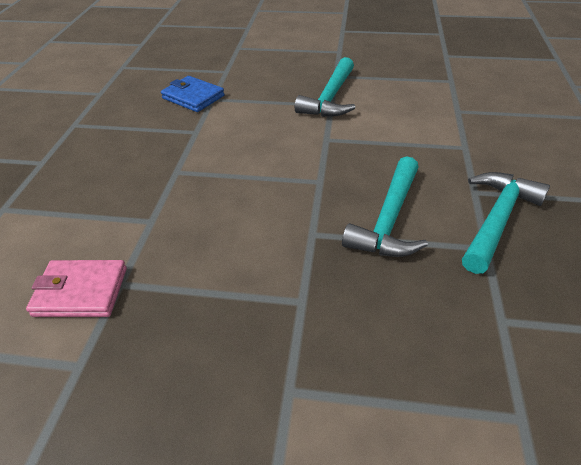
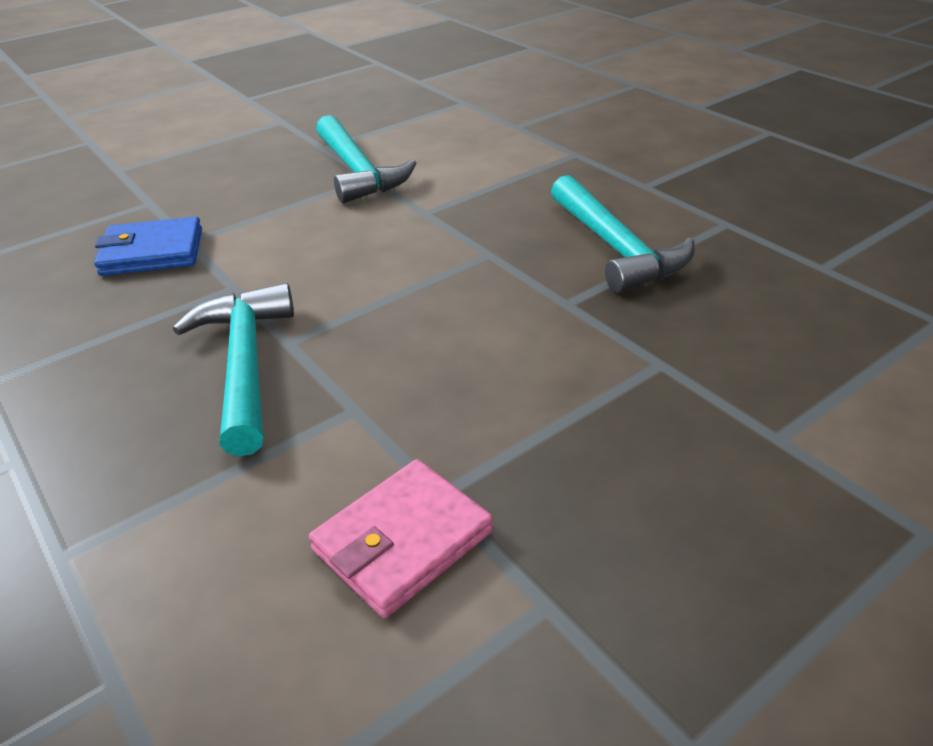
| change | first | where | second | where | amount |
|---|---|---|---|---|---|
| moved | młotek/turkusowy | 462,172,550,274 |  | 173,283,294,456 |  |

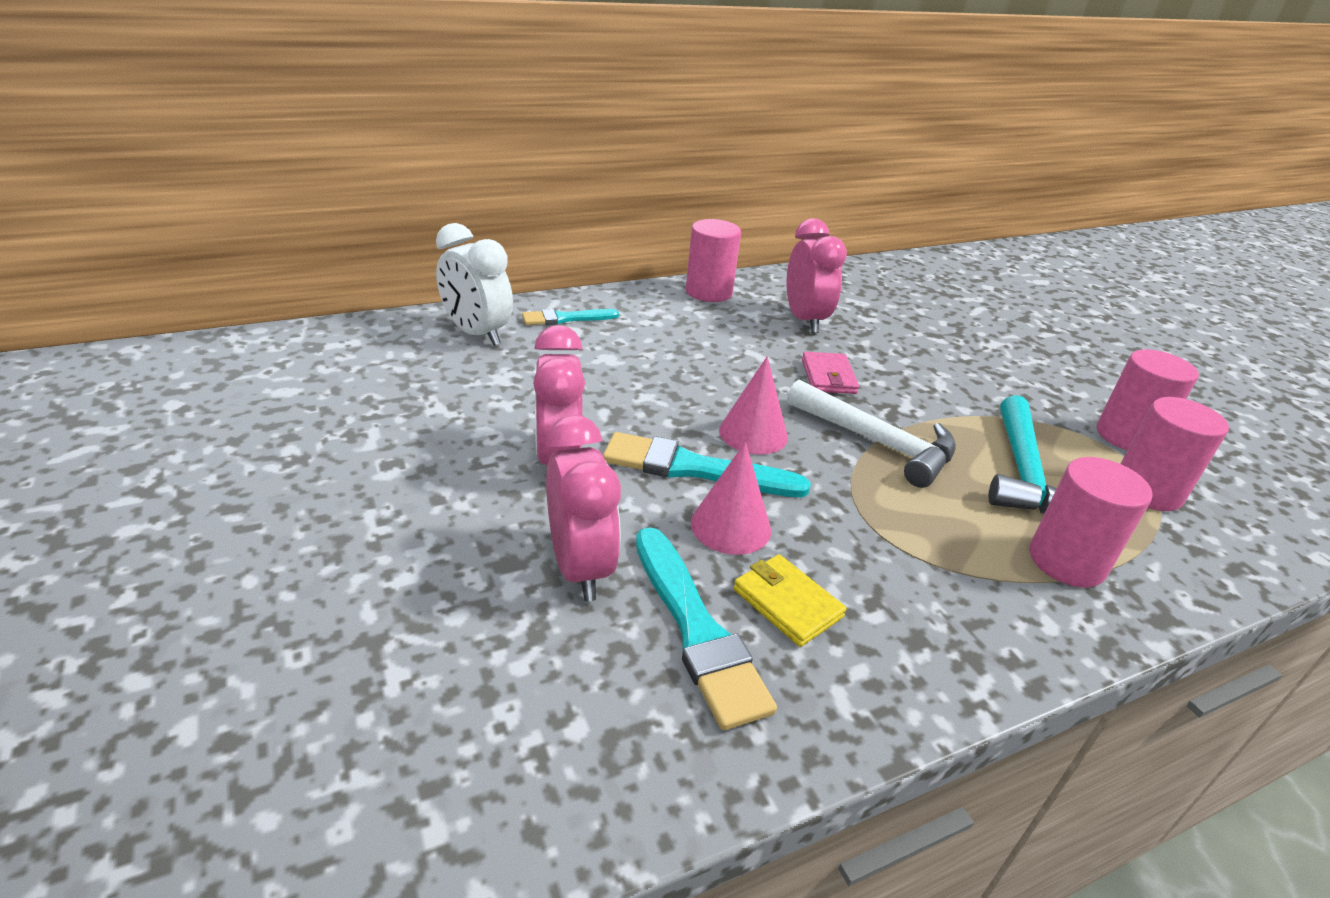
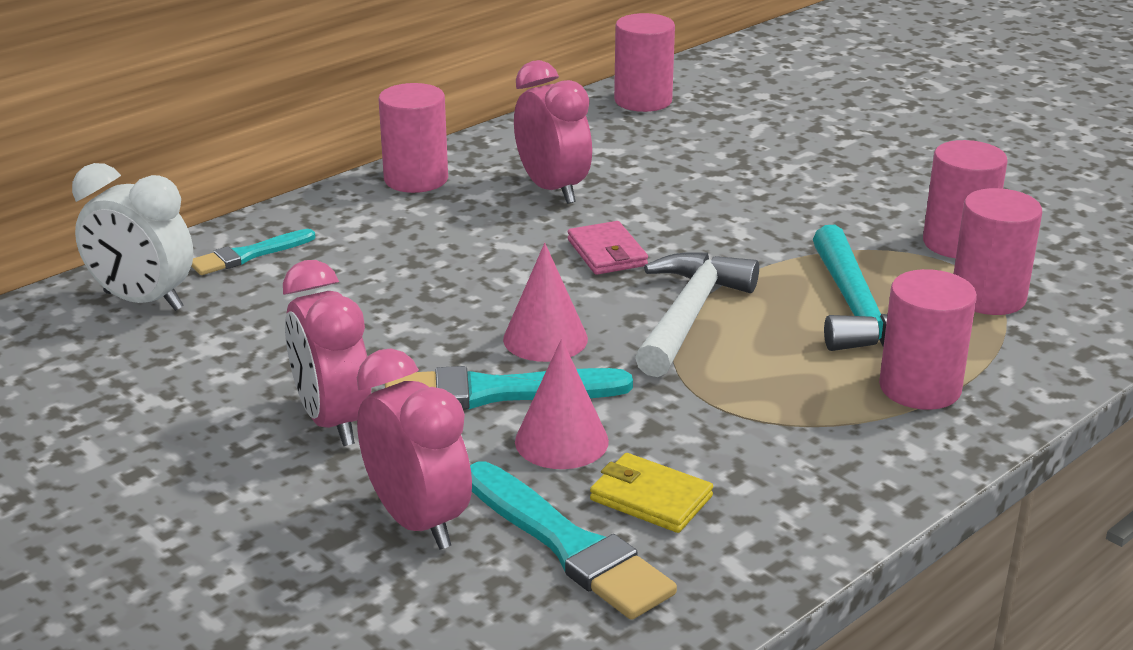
| change | first | where | second | where | amount |
|---|---|---|---|---|---|
| added |  |  | walec/różowy | 614,13,675,112 |  |
| turned | młotek/biały | 787,379,956,488 |  | 635,252,759,377 | 90 degrees counterclockwise |

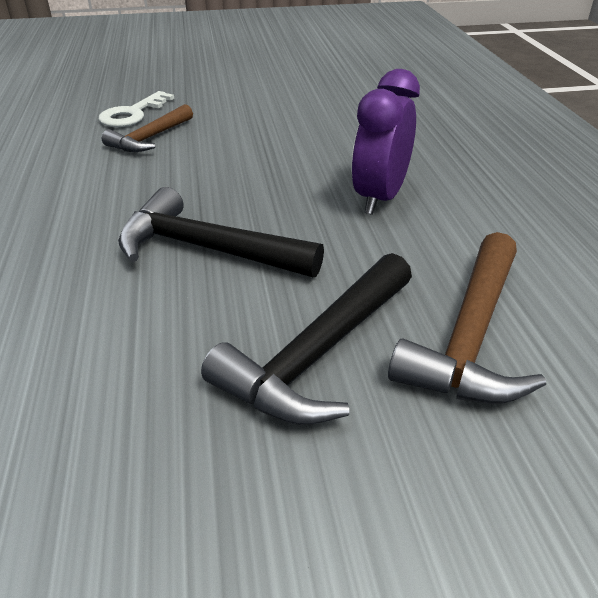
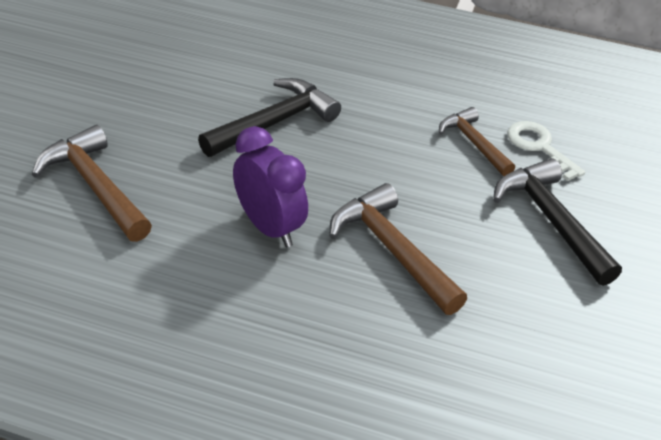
| change | first | where | second | where | amount |
|---|---|---|---|---|---|
| added |  |  | młotek/brązowy | 329,183,467,315 |  |
| moved | młotek/czarny | 201,253,412,425 |  | 493,158,622,286 |  |

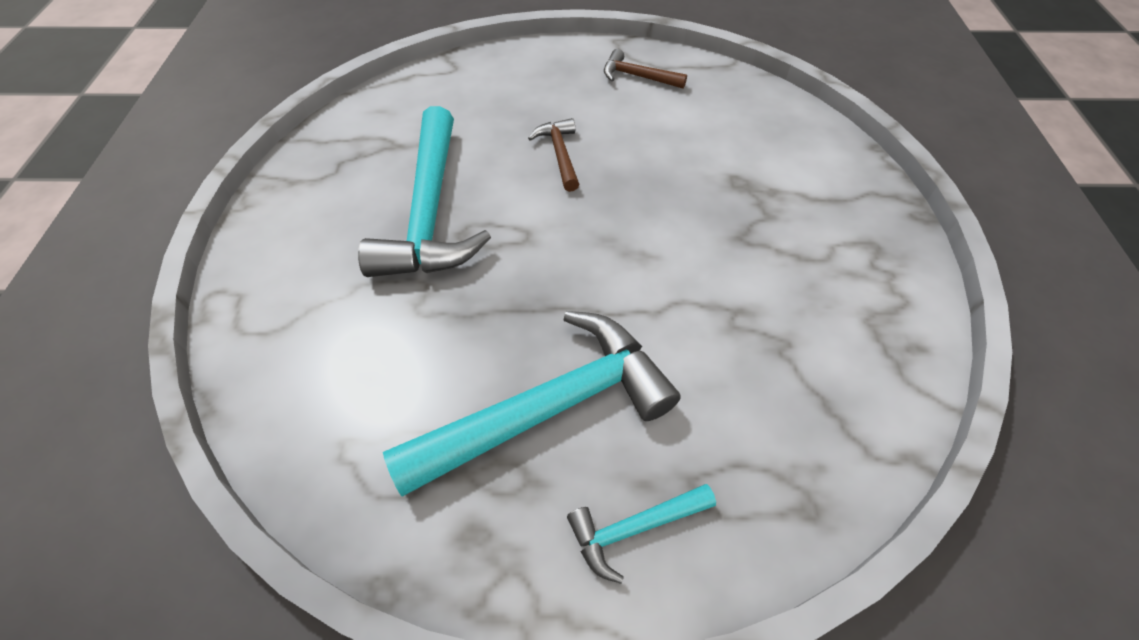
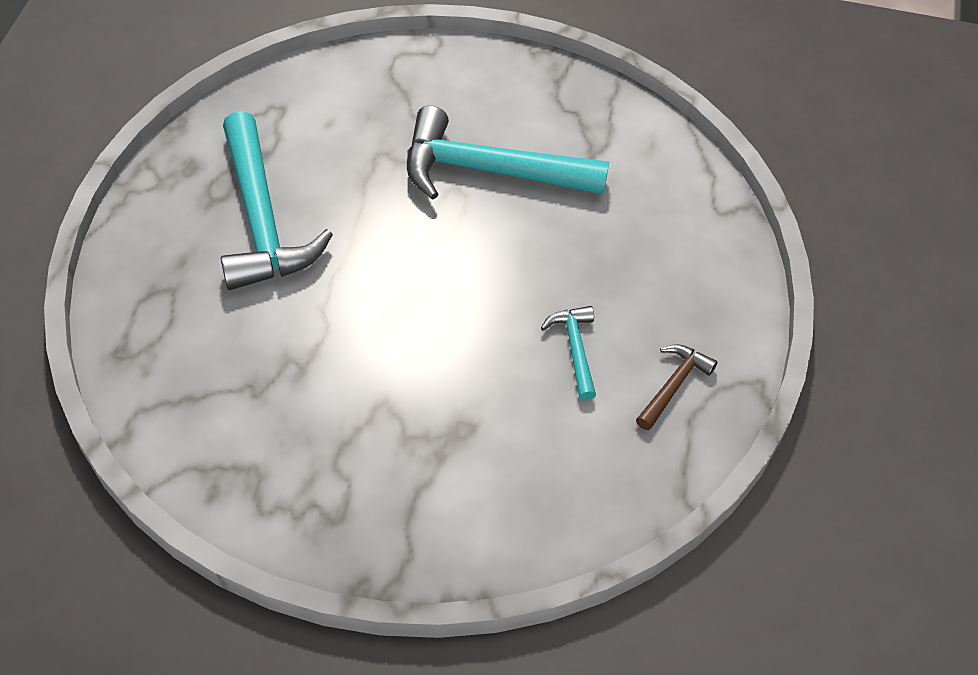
| change | first | where | second | where | amount |
|---|---|---|---|---|---|
| moved | młotek/turkusowy | 567,484,716,584 |  | 541,306,596,401 |  |
| removed | młotek/brązowy | 528,118,579,192 |  |  |  |

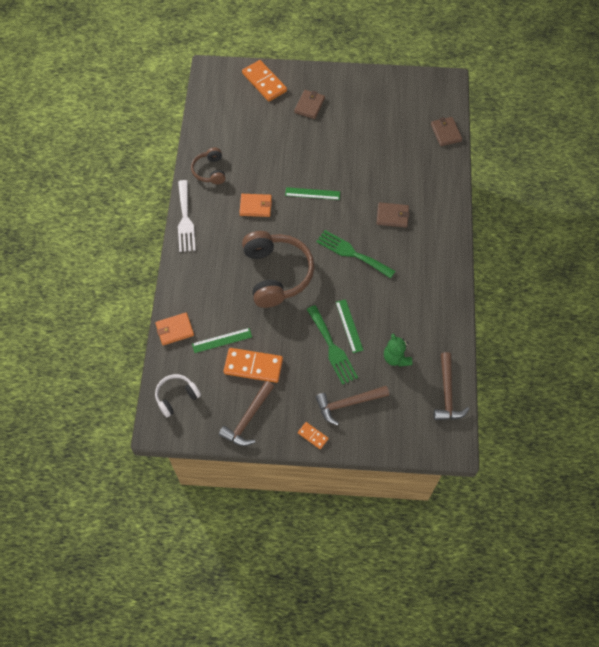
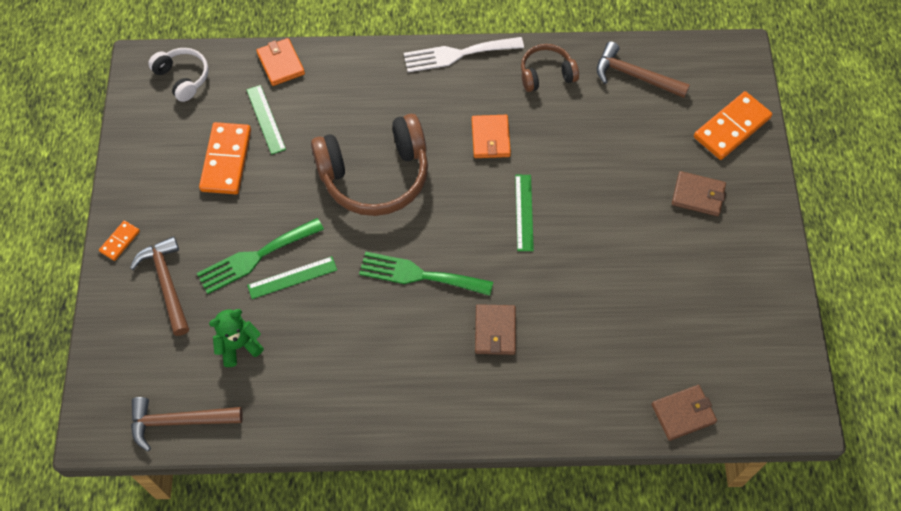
| change | first | where | second | where | amount |
|---|---|---|---|---|---|
| turned | widelec/zielony | 316,230,395,279 |  | 359,251,493,296 | 105 degrees counterclockwise |
| moved | młotek/brązowy | 219,381,274,446 |  | 597,41,690,98 |  |

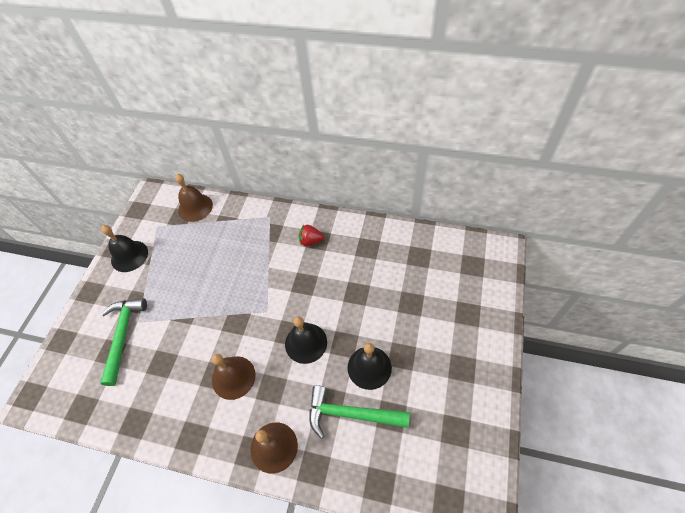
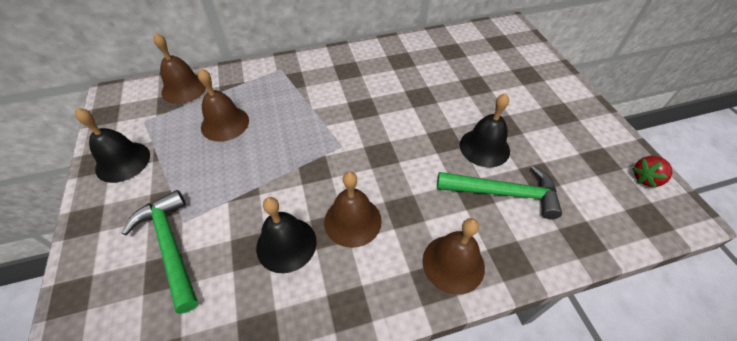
| change | first | where | second | where | amount |
|---|---|---|---|---|---|
| added |  |  | dzwonek/brązowy | 198,69,249,142 |  |
| moved | dzwonek/czarny | 285,316,327,364 |  | 256,197,317,273 |  |
| turned | młotek/zielony | 309,385,410,439 |  | 437,165,562,219 | 150 degrees counterclockwise |
| moved | truskawka/czerwony | 299,225,324,247 |  | 632,156,672,188 |  |

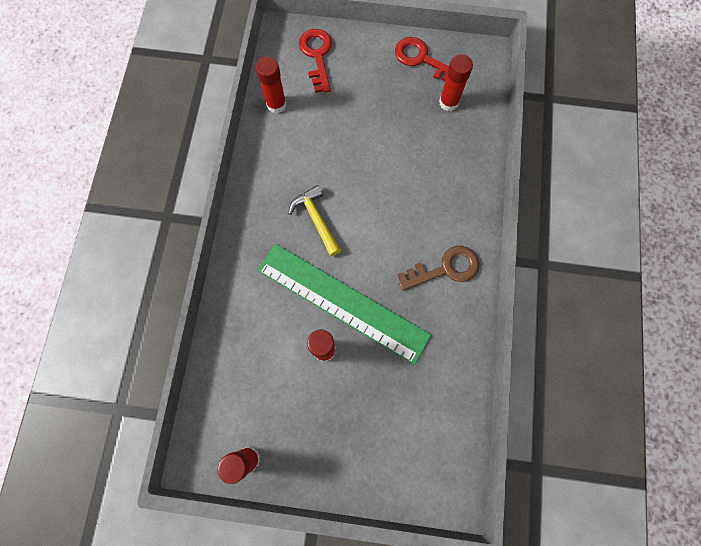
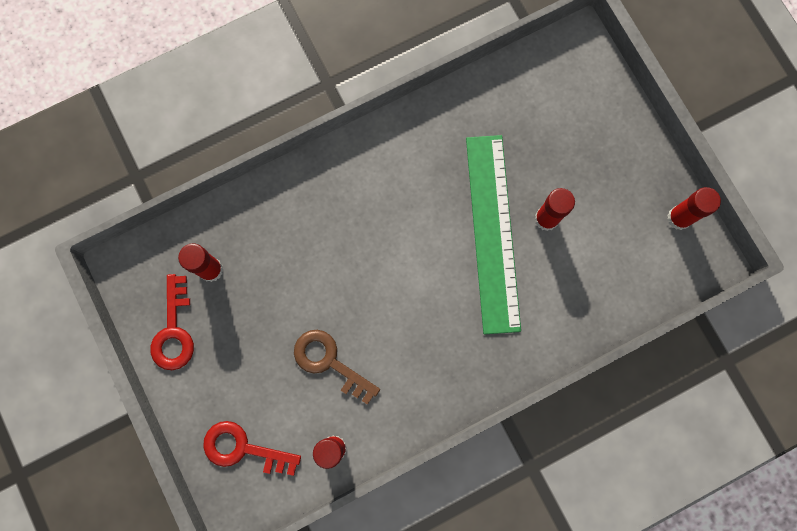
| change | first | where | second | where | amount |
|---|---|---|---|---|---|
| turned | klucz/czerwony | 299,29,332,93 |  | 203,421,301,476 | 60 degrees clockwise |
| moved | klucz/brązowy | 398,246,479,291 |  | 294,330,380,405 |  |
| removed | młotek/żółty | 288,185,341,256 |  |  |  |

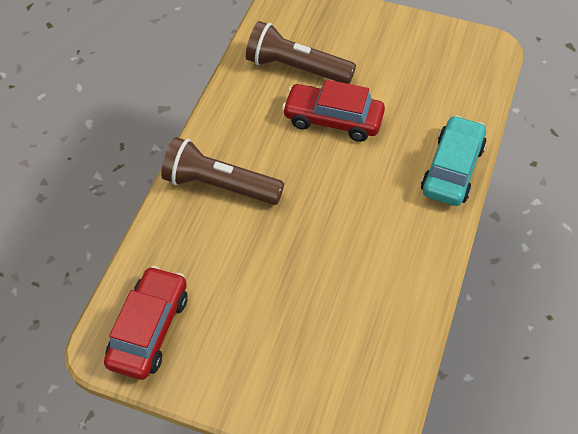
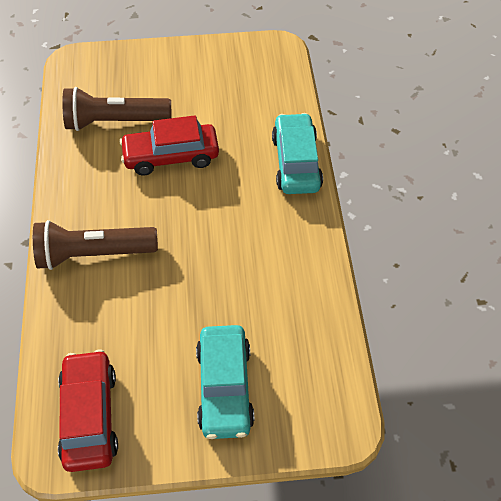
| change | first | where | second | where | amount |
|---|---|---|---|---|---|
| added |  |  | samochód/turkusowy | 196,325,254,439 |  |

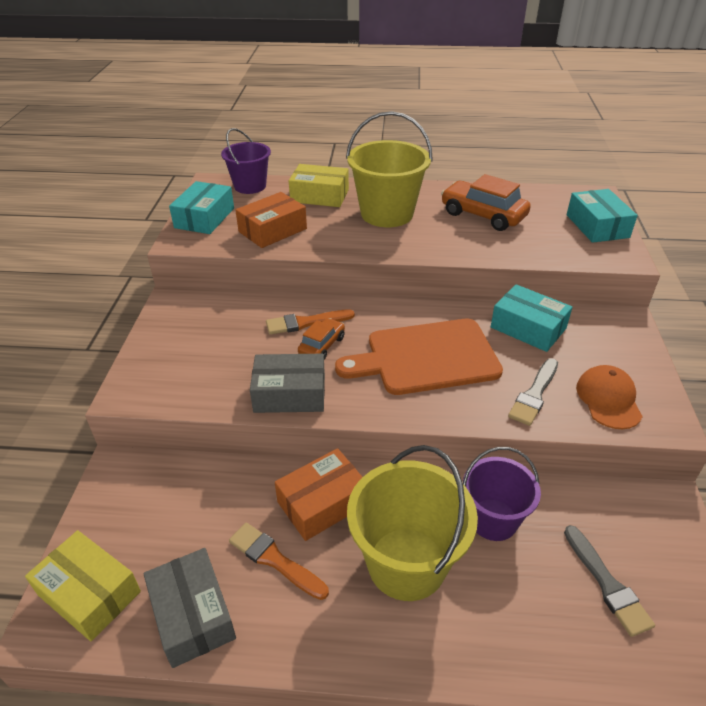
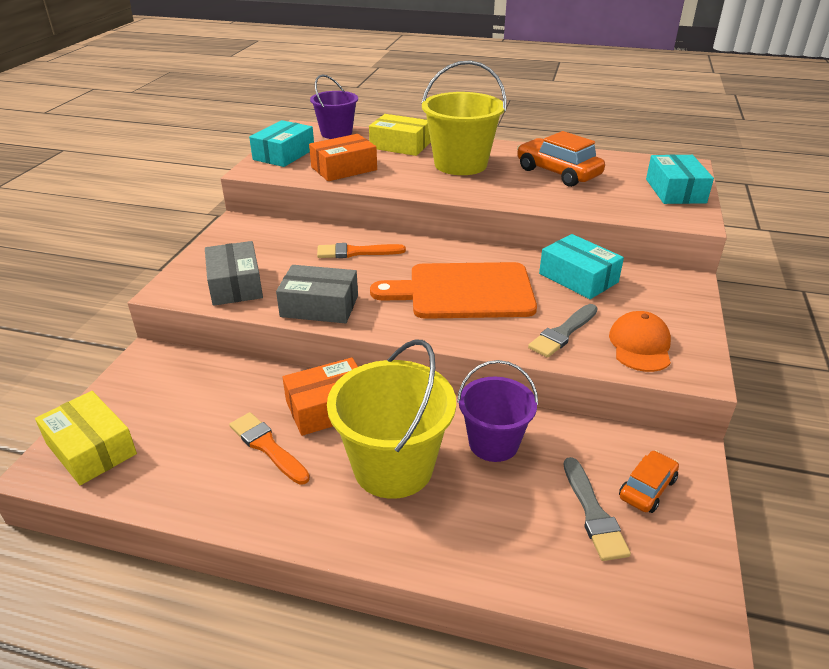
| change | first | where | second | where | amount |
|---|---|---|---|---|---|
| moved | pudełko/szary | 144,548,236,668 |  | 205,241,263,306 |  |
| moved | samochód/pomarańczowy | 298,318,345,360 |  | 619,451,679,513 |  |

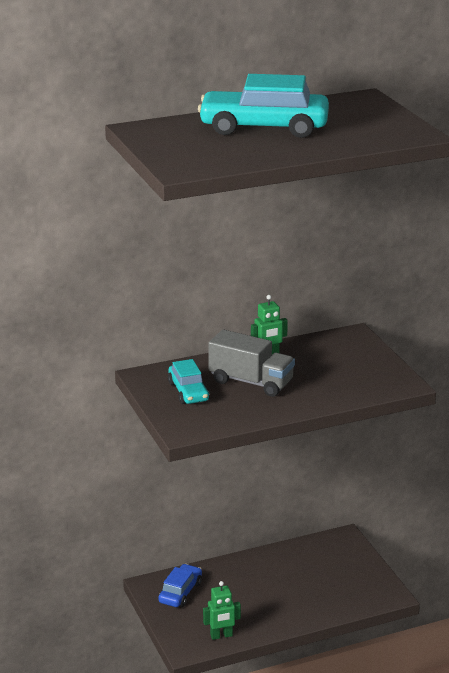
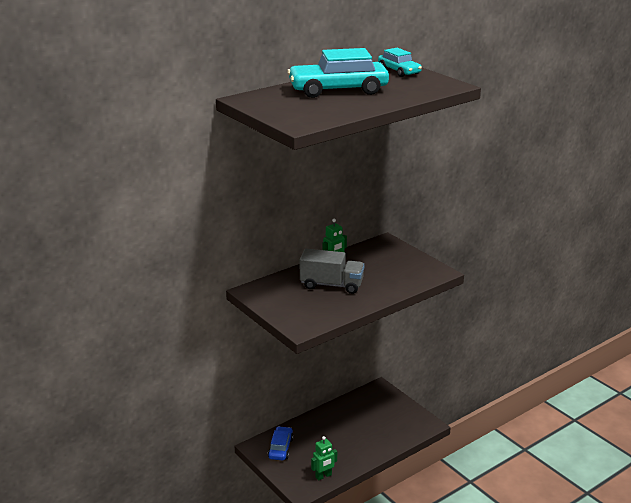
| change | first | where | second | where | amount |
|---|---|---|---|---|---|
| moved | samochód/turkusowy | 168,359,210,404 |  | 378,48,422,77 |  |

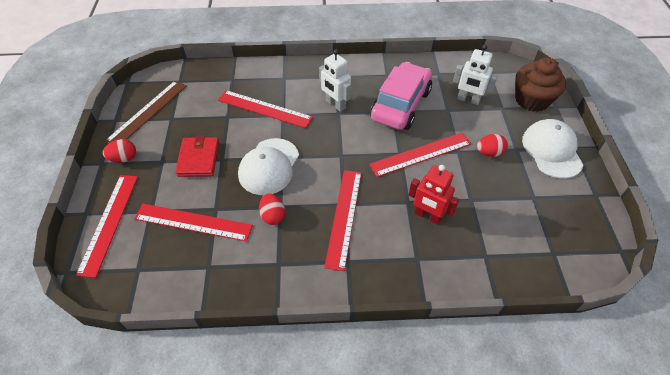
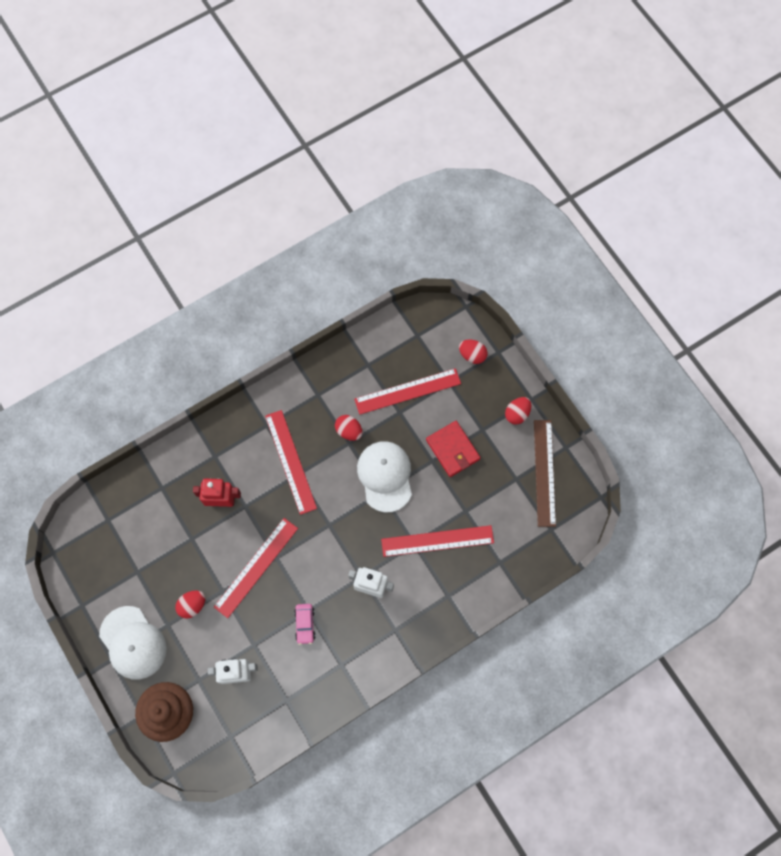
| change | first | where | second | where | amount |
|---|---|---|---|---|---|
| resized | samochód/różowy | 370,62,432,130 |  | 294,604,316,645 | x0.41 |
| replaced | linijka/czerwony | 76,175,138,278 | jajko/czerwony | 459,340,488,364 |  |

